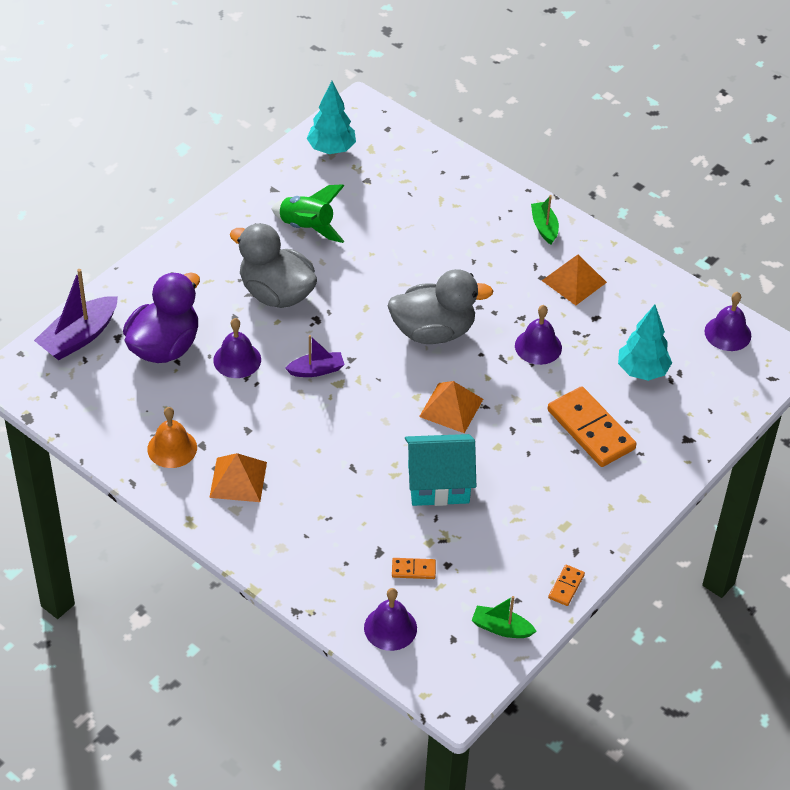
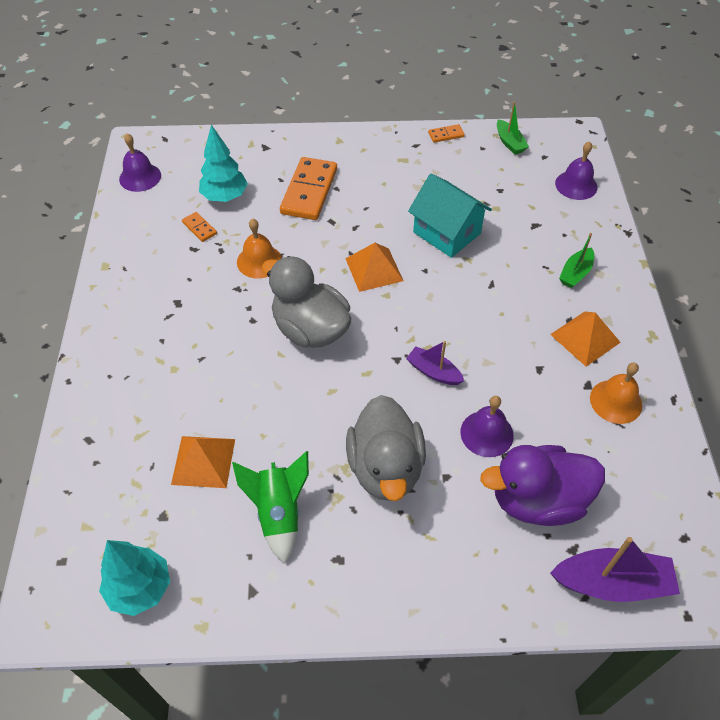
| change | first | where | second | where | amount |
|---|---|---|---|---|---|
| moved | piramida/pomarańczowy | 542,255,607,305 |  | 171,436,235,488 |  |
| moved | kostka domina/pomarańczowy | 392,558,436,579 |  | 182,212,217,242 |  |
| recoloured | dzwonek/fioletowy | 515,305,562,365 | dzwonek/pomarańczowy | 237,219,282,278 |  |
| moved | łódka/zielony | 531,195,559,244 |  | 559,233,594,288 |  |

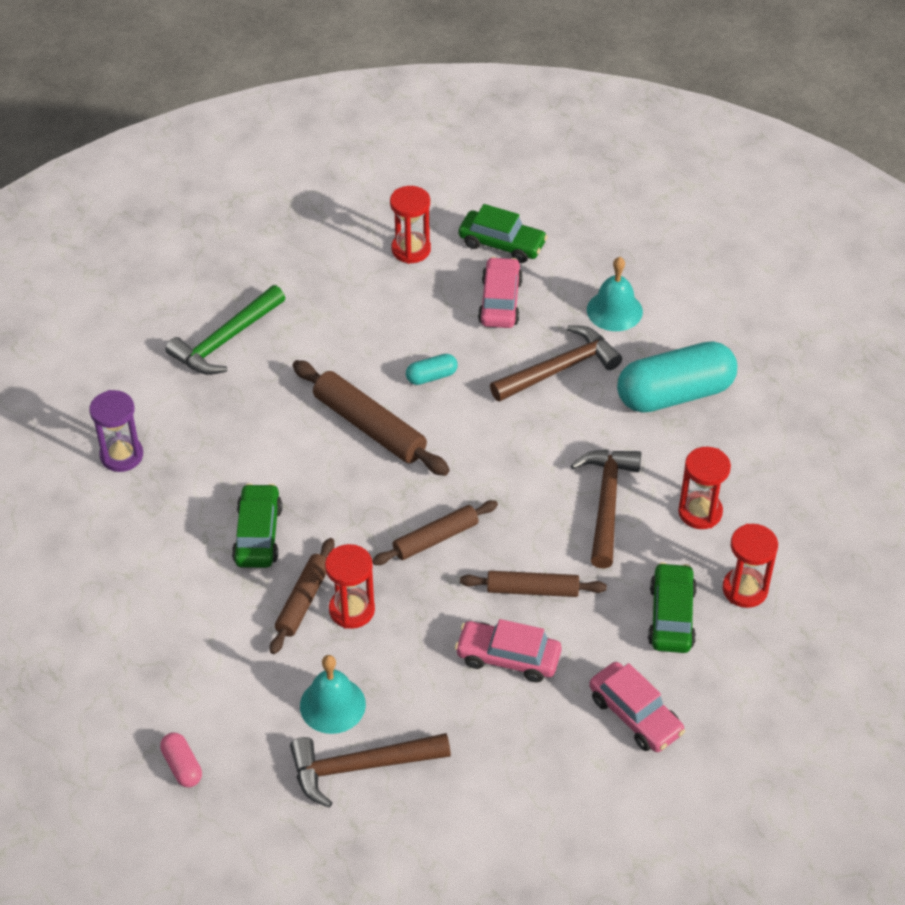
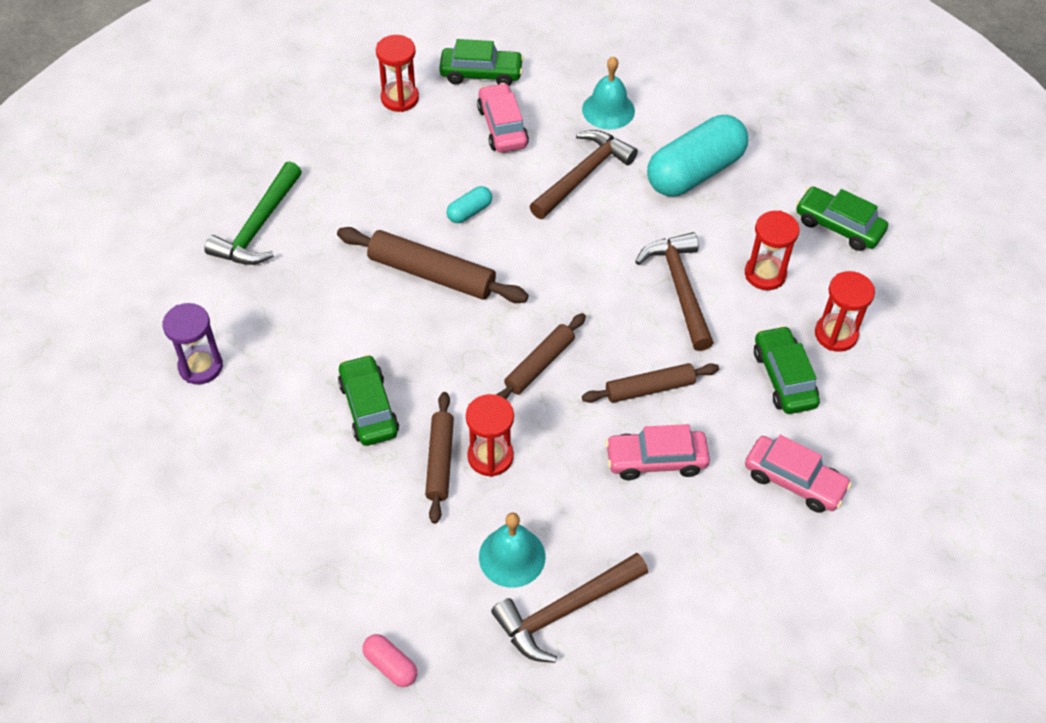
| change | first | where | second | where | amount |
|---|---|---|---|---|---|
| added |  |  | samochód/zielony | 796,187,888,251 |  |

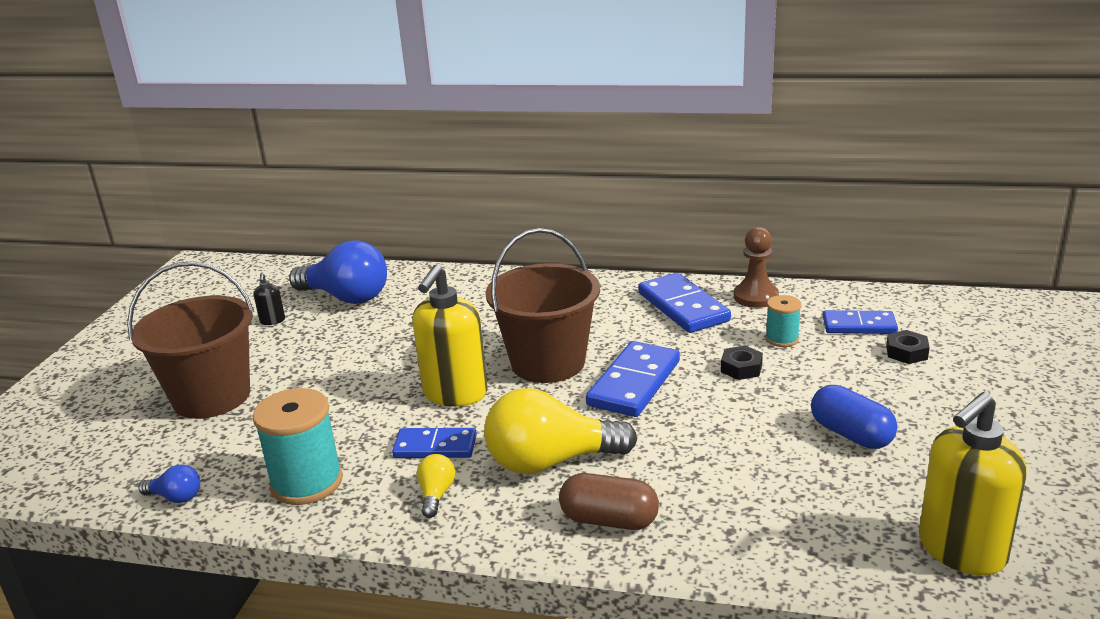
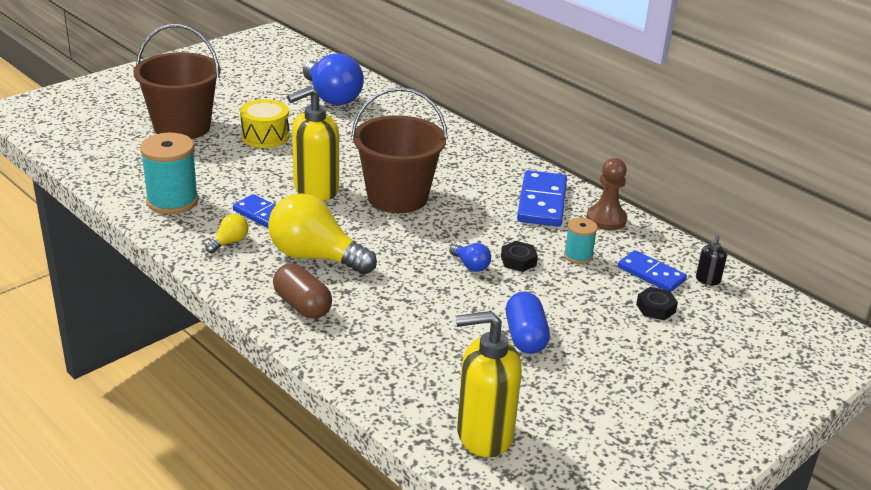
| change | first | where | second | where | amount |
|---|---|---|---|---|---|
| added |  |  | bęben/żółty | 240,99,290,148 |  |
| moved | żarówka/niebieski | 138,464,200,503 |  | 449,243,491,272 |  |
| moved | dozownik mydła/czarny | 253,273,285,325 |  | 696,235,727,285 |  |
| removed | kostka domina/niebieski | 586,341,680,417 |  |  |  |

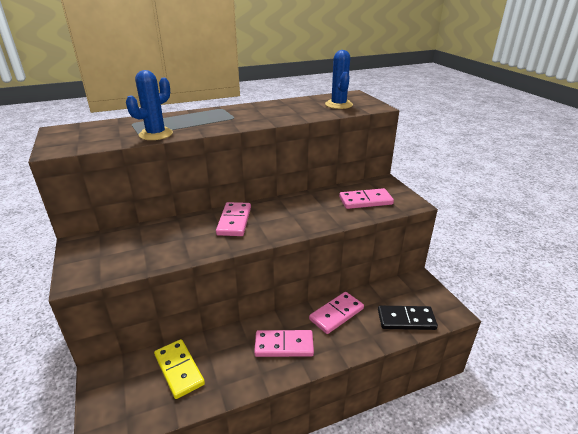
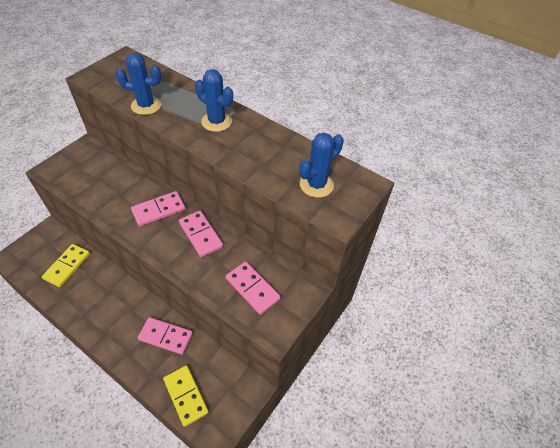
| change | first | where | second | where | amount |
|---|---|---|---|---|---|
| recoloured | kostka domina/czarny | 378,306,438,330 | kostka domina/żółty | 163,366,208,427 |  |
| moved | kostka domina/różowy | 254,330,314,357 |  | 179,211,223,257 |  |
| added |  |  | kaktus/niebieski | 195,69,233,132 |  |

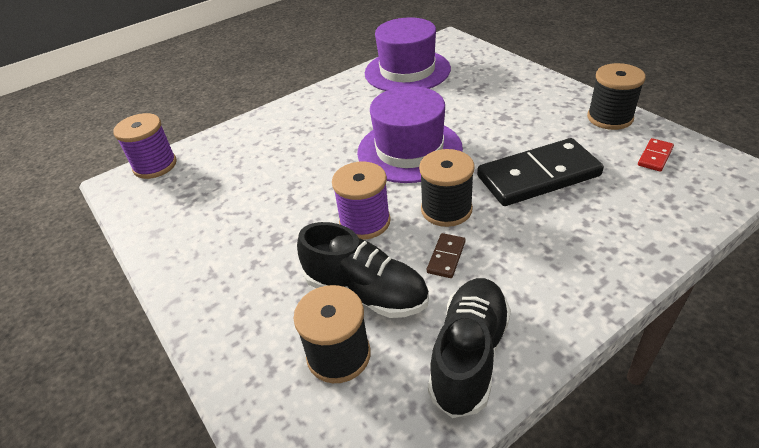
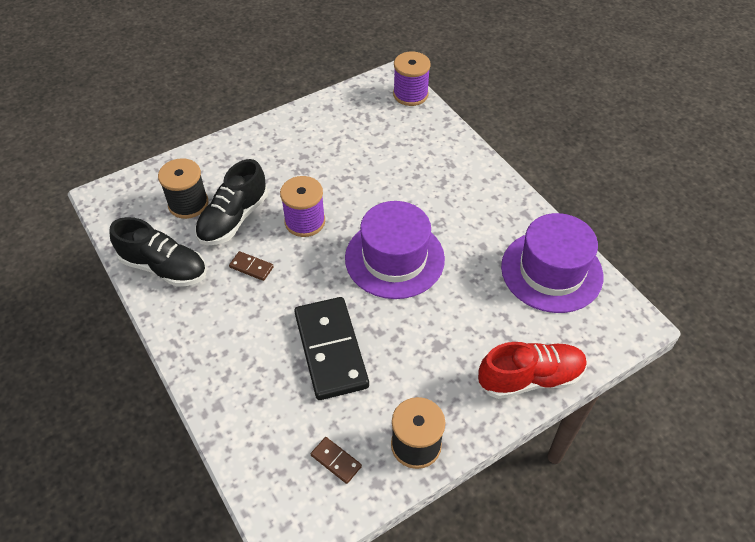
| change | first | where | second | where | amount |
|---|---|---|---|---|---|
| recoloured | kostka domina/czerwony | 638,138,674,172 | kostka domina/brązowy | 311,437,362,484 |  |
| added |  |  | but/czerwony | 478,342,587,399 |  |
| removed | szpulka/czarny | 419,149,475,227 |  |  |  |

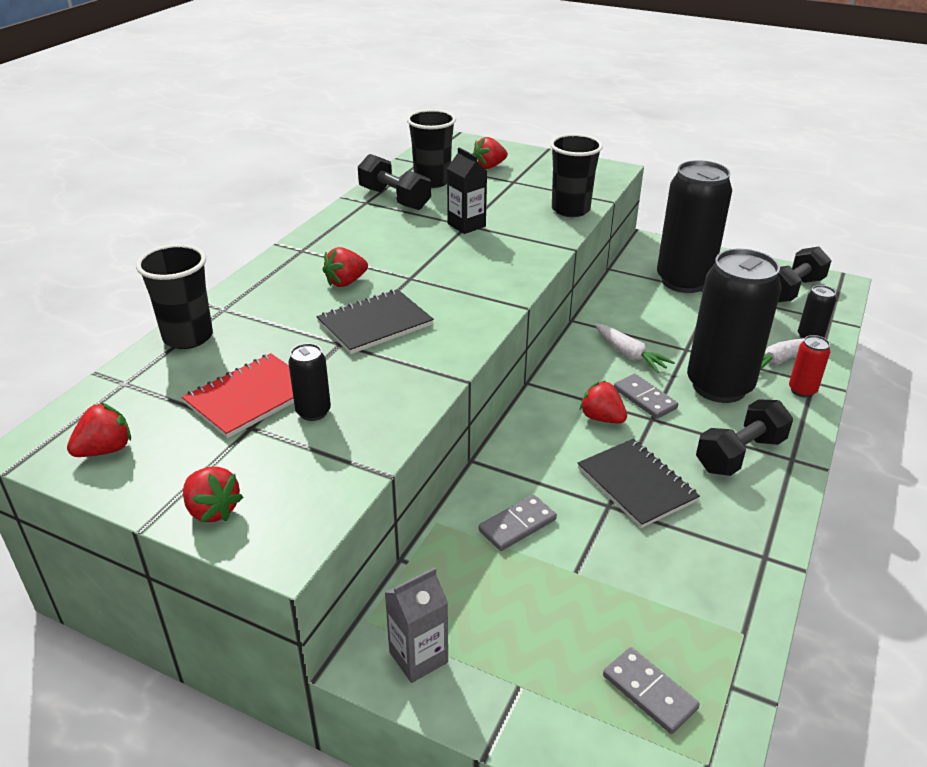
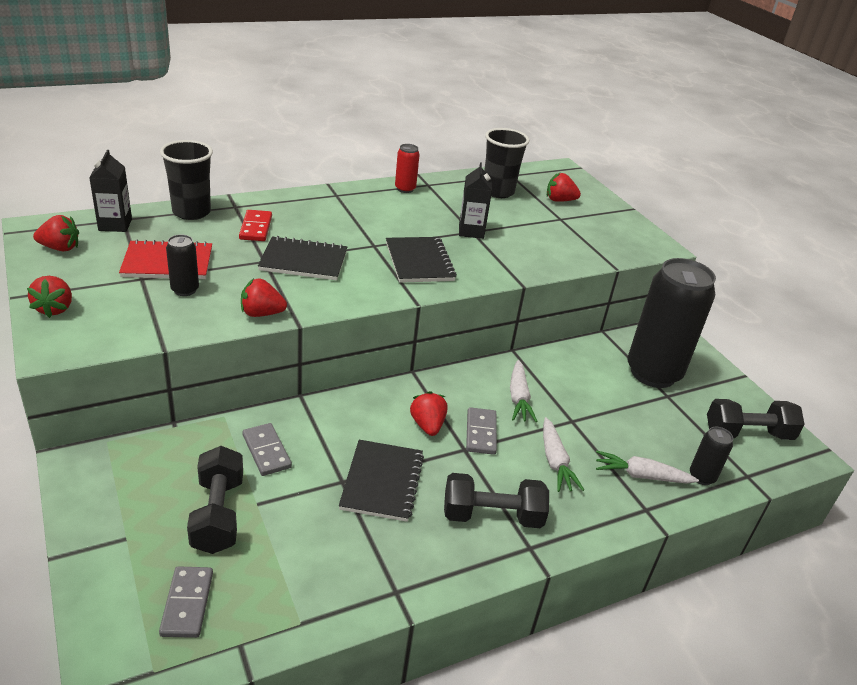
| change | first | where | second | where | amount |
|---|---|---|---|---|---|
| added |  |  | karton mleka/czarny | 89,150,132,232 |  |
| moved | hantel/czarny | 358,154,431,210 |  | 187,446,243,554 |  |
| added |  |  | kostka domina/czerwony | 239,210,272,241 |  |
| moved | truskawka/czerwony | 322,247,368,287 |  | 241,279,287,317 |  |
| turned | kostka domina/szary | 479,495,557,551 |  | 242,423,292,476 | 60 degrees clockwise |
| added |  |  | zeszyt/czarny | 386,237,457,283 |  |
| moved | puszka/czerwony | 789,335,830,397 |  | 395,144,420,193 |  |
| replaced | puszka/czarny | 687,249,781,403 | marchewka/biały | 543,417,584,492 |  |
| removed | karton mleka/szary | 384,567,448,683 |  |  |  |
| removed | szklanka/czarny | 550,134,603,217 |  |  |  |

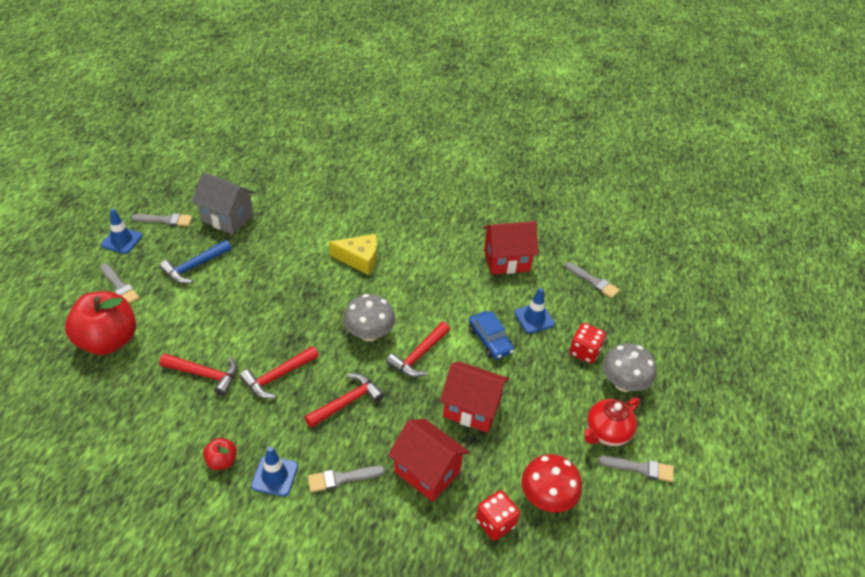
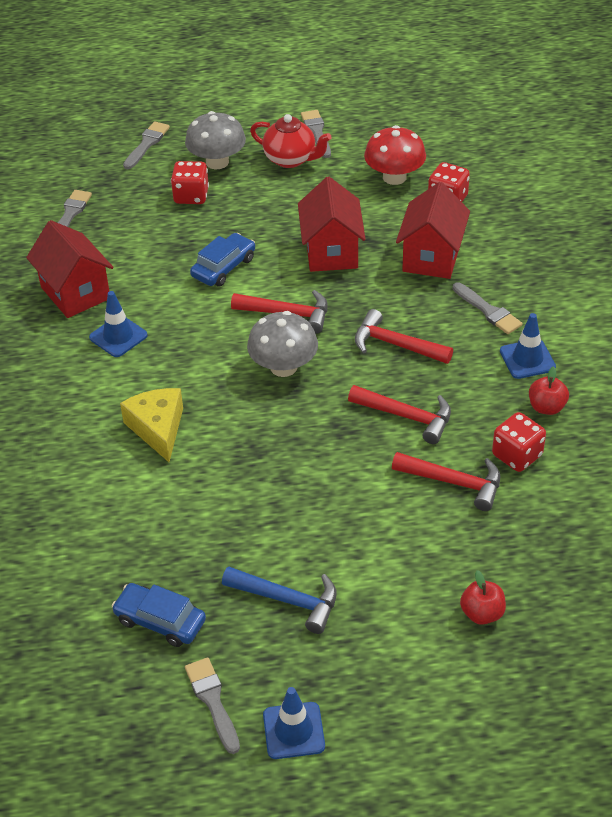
| change | first | where | second | where | amount |
|---|---|---|---|---|---|
| moved | pachołek/niebieski | 514,288,555,334 |  | 89,291,148,357 |  |
| replaced | domek/szary | 192,172,256,235 | samochód/niebieski | 112,583,206,647 |  |
| moved | pędzel/szary | 100,264,139,304 |  | 123,121,170,169 |  |
| turned | młotek/czerwony | 160,354,237,396 |  | 392,452,501,511 | 120 degrees clockwise |
| resized | jabłko/czerwony | 65,291,136,355 |  | 460,570,506,625 | x0.45 |
| added |  |  | kostka do gry/czerwony | 492,412,546,472 |  |

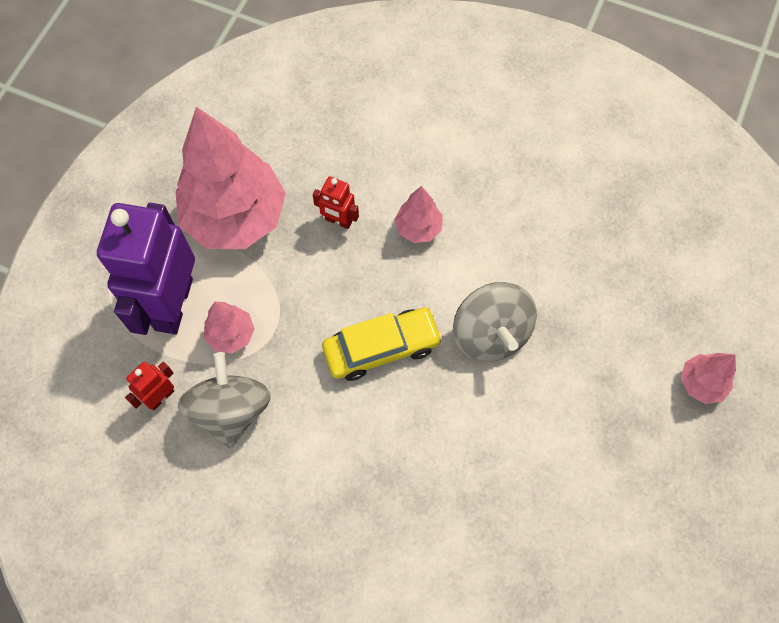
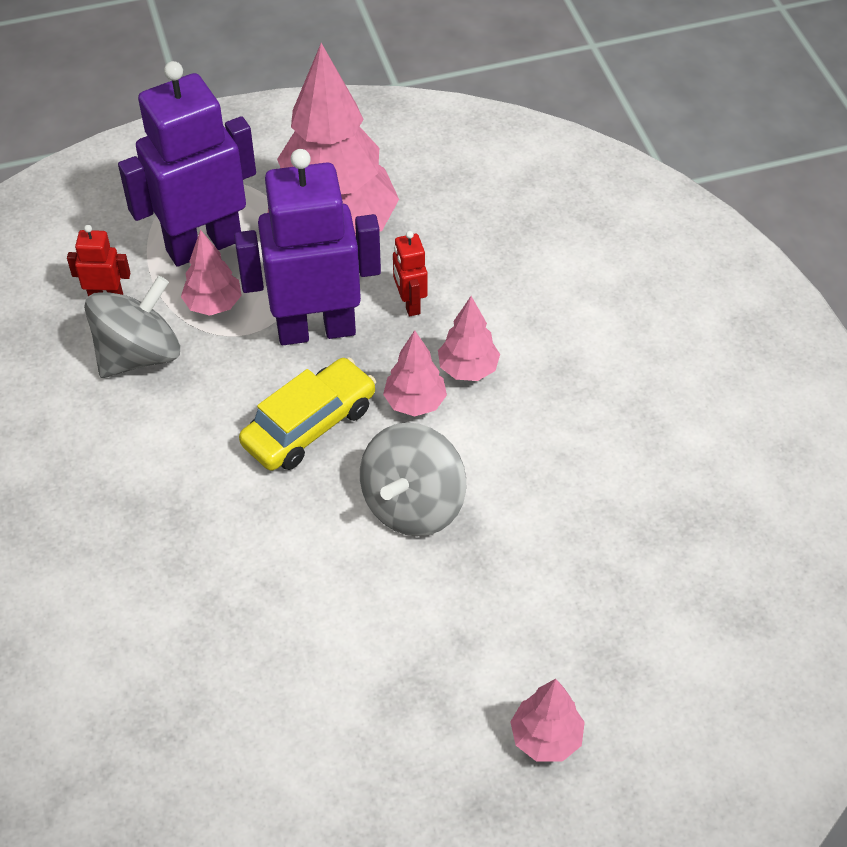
| change | first | where | second | where | amount |
|---|---|---|---|---|---|
| added |  |  | robot/fioletowy | 234,149,381,345 |  |
| turned | samochód/żółty | 322,307,443,381 |  | 239,357,376,471 | 75 degrees counterclockwise |
| added |  |  | drzewko/różowy | 383,330,447,416 |  |

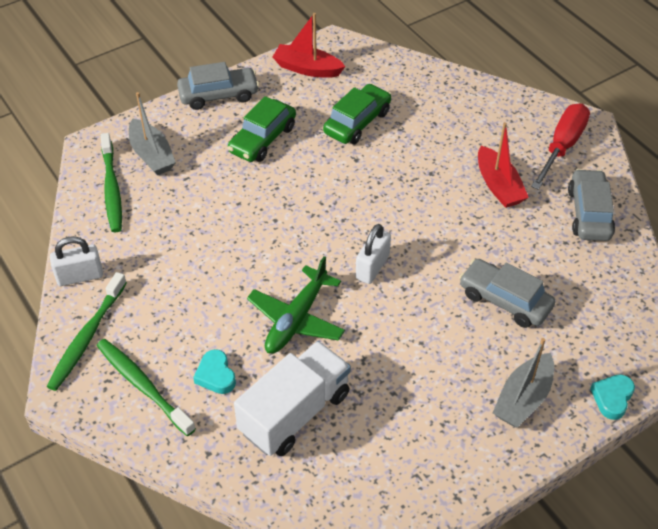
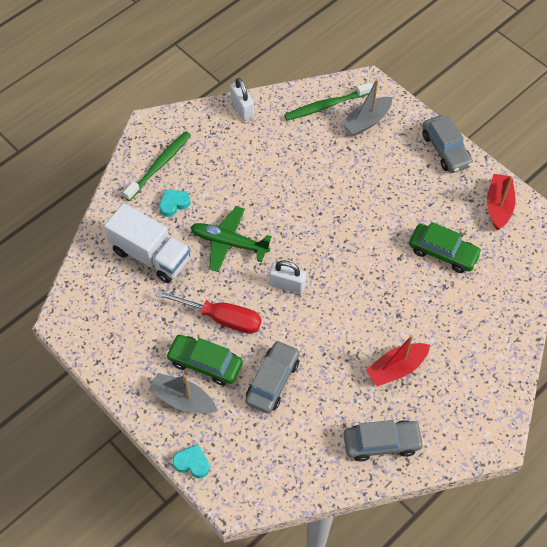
| change | first | where | second | where | amount |
|---|---|---|---|---|---|
| moved | śrubokręt/czerwony | 531,103,590,190 |  | 155,290,261,334 |  |
| moved | samochód/zielony | 227,96,296,162 |  | 166,335,243,386 |  |
| removed | szczoteczka do zębów/zielony | 46,272,127,391 |  |  |  |

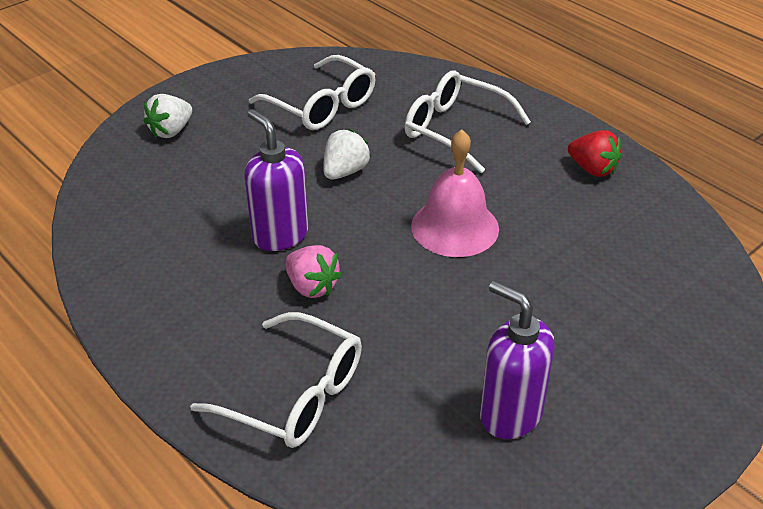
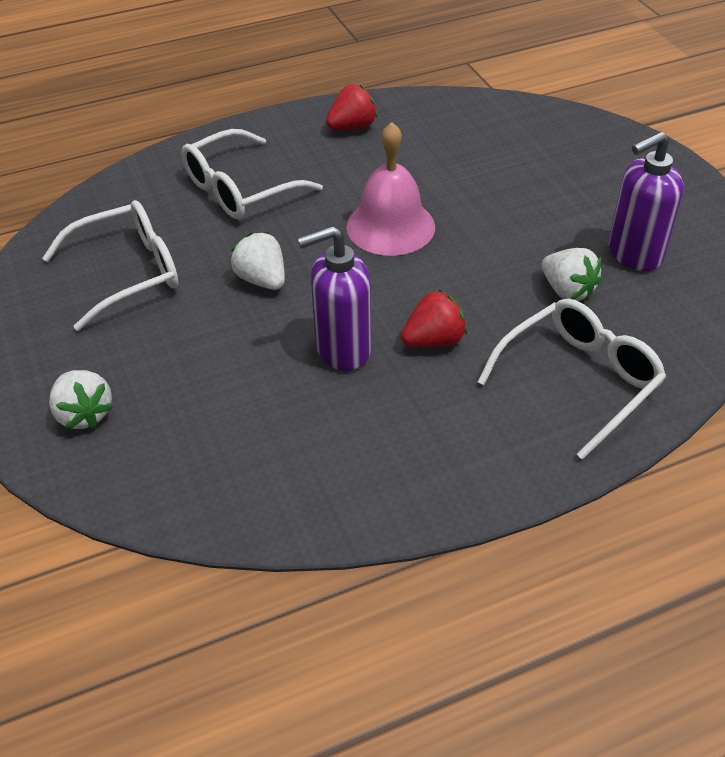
| change | first | where | second | where | amount |
|---|---|---|---|---|---|
| recoloured | truskawka/różowy | 285,245,342,298 | truskawka/czerwony | 401,290,467,347 |  |
| added |  |  | truskawka/biały | 542,248,602,301 |  |

